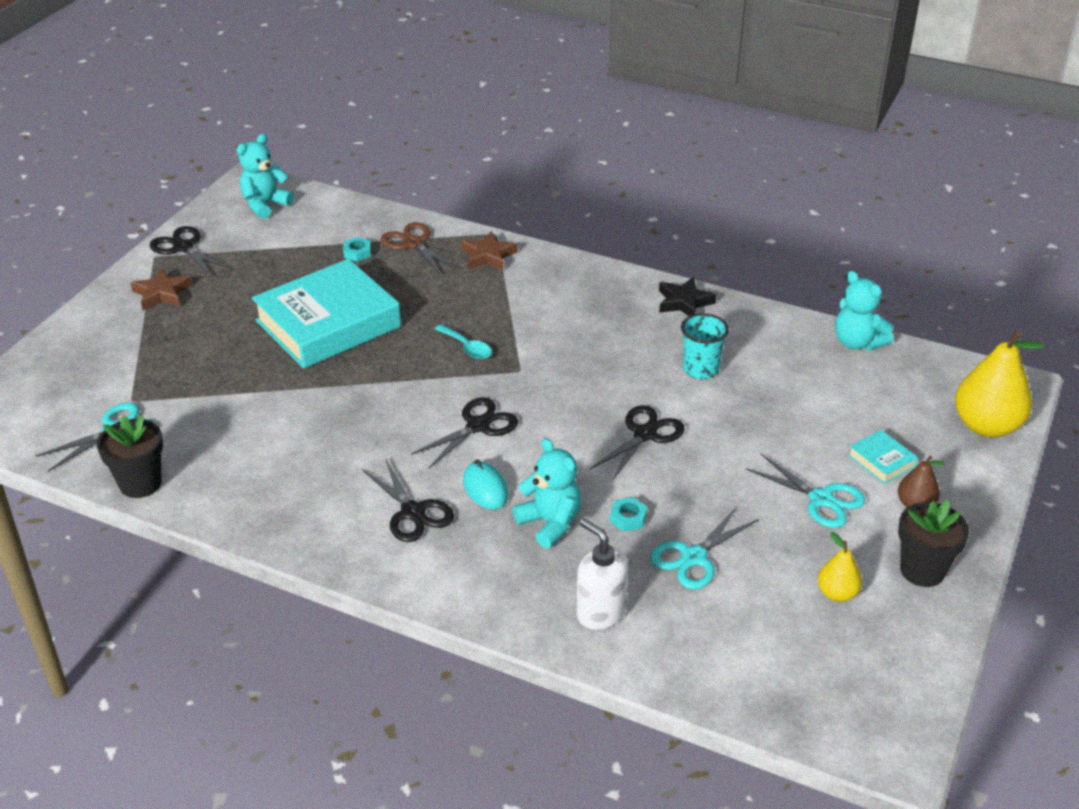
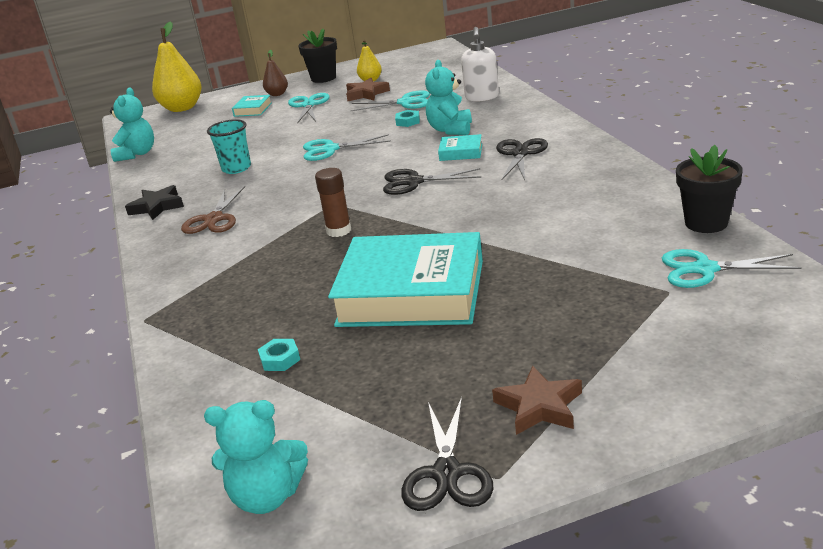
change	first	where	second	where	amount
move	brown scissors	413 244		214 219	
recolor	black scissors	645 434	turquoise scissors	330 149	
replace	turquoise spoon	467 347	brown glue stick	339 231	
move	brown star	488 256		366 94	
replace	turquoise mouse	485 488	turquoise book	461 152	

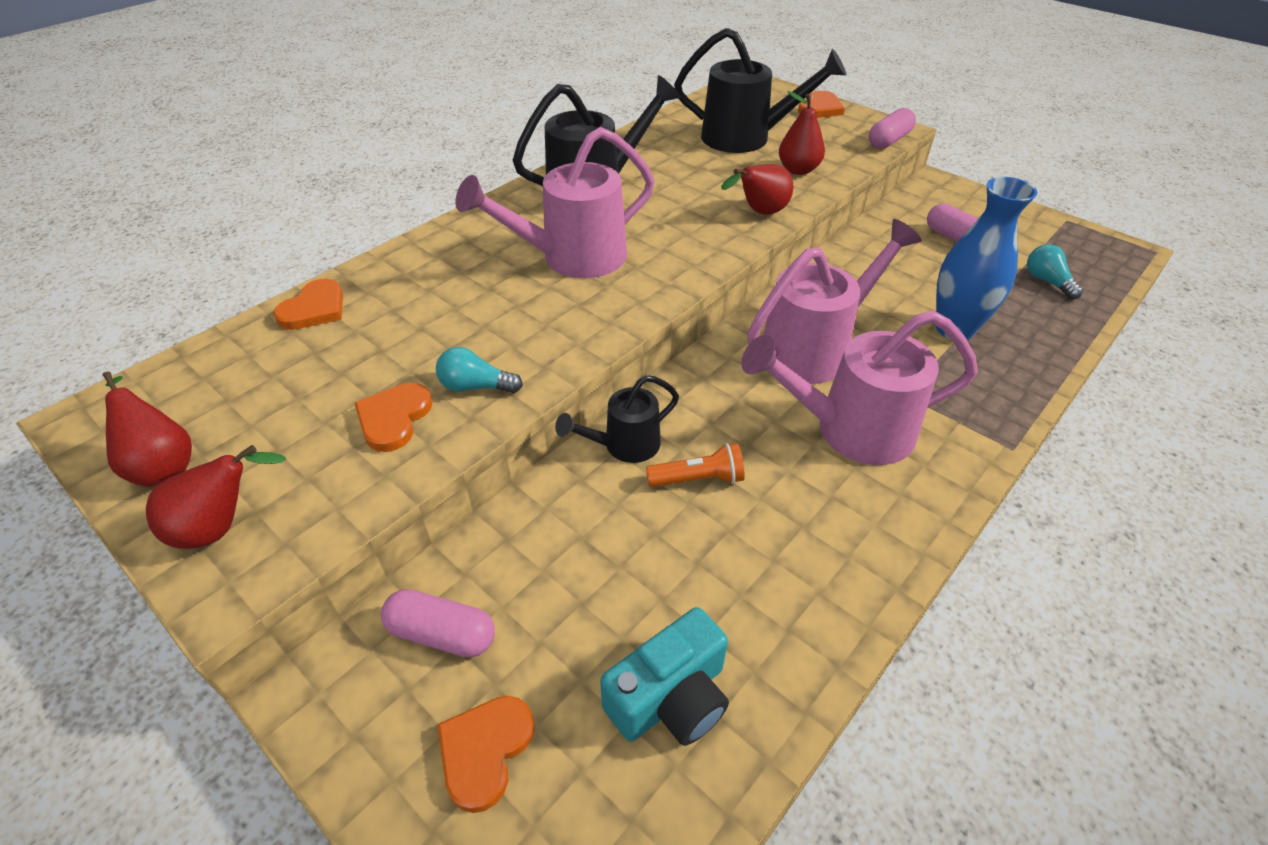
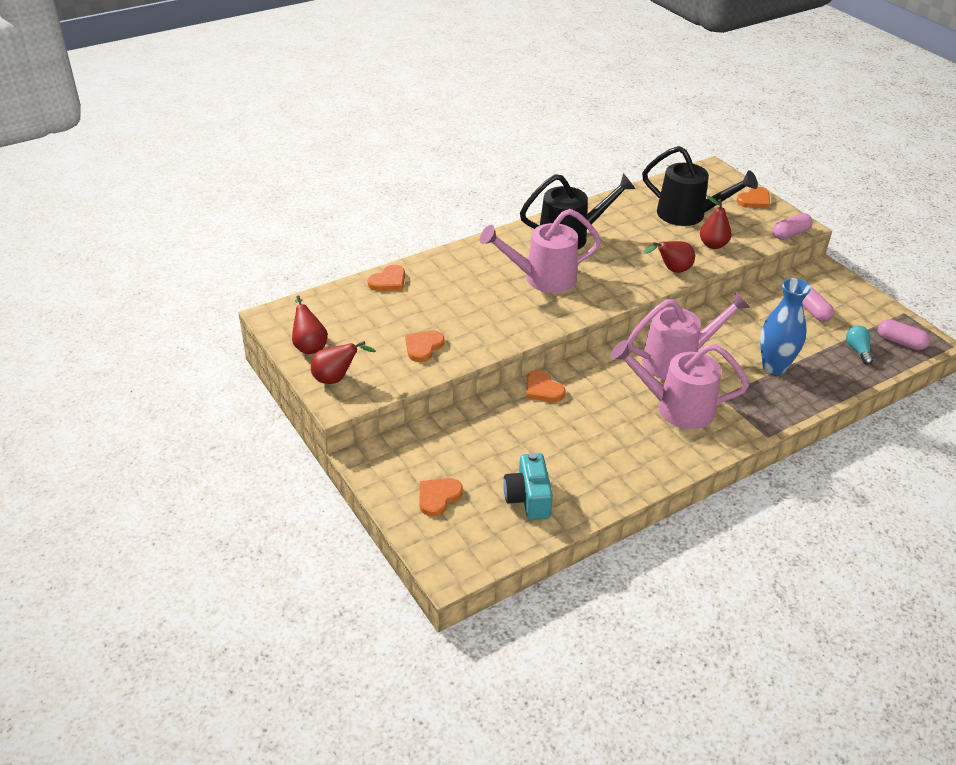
change	first	where	second	where	amount
rotate	turquoise camera	670 698		528 498	105 degrees clockwise
replace	black watering can	624 445	orange heart	543 389	
move	pink capsule	442 634		900 342	
delete	turquoise light bulb	476 386			
delete	orange flashlight	698 479			

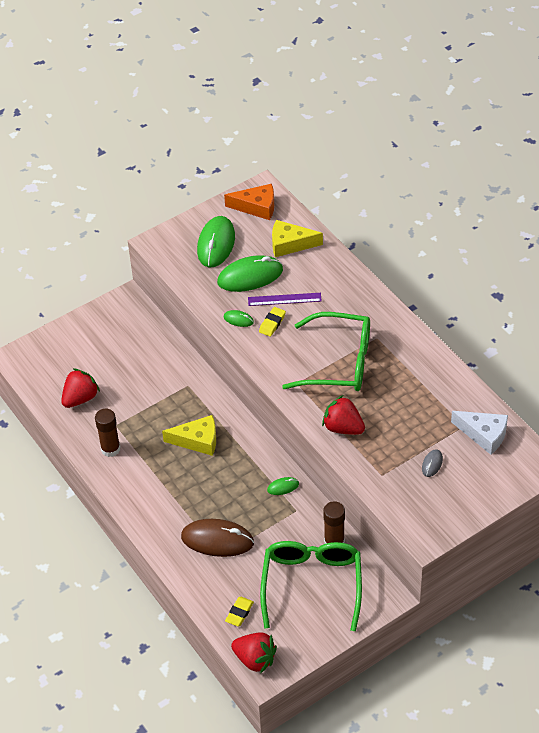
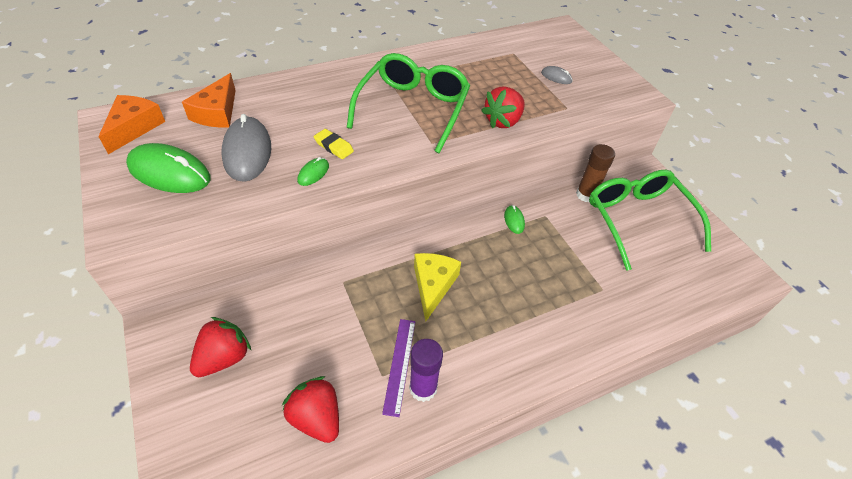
change	first	where	second	where	amount
recolor	yellow cheese	290 244	orange cheese	217 112	
move	red strawberry	255 659		224 358	
recolor	green mouse	250 276	grey mouse	247 152	
move	purple ruler	284 299		399 365	
recolor	brown glue stick	110 449	purple glue stick	423 388	
rotate	green glasses	312 584		638 220	60 degrees clockwise
delete	brown mouse	217 540			
delete	yellow eraser	239 613			
delete	white cheese	484 434			

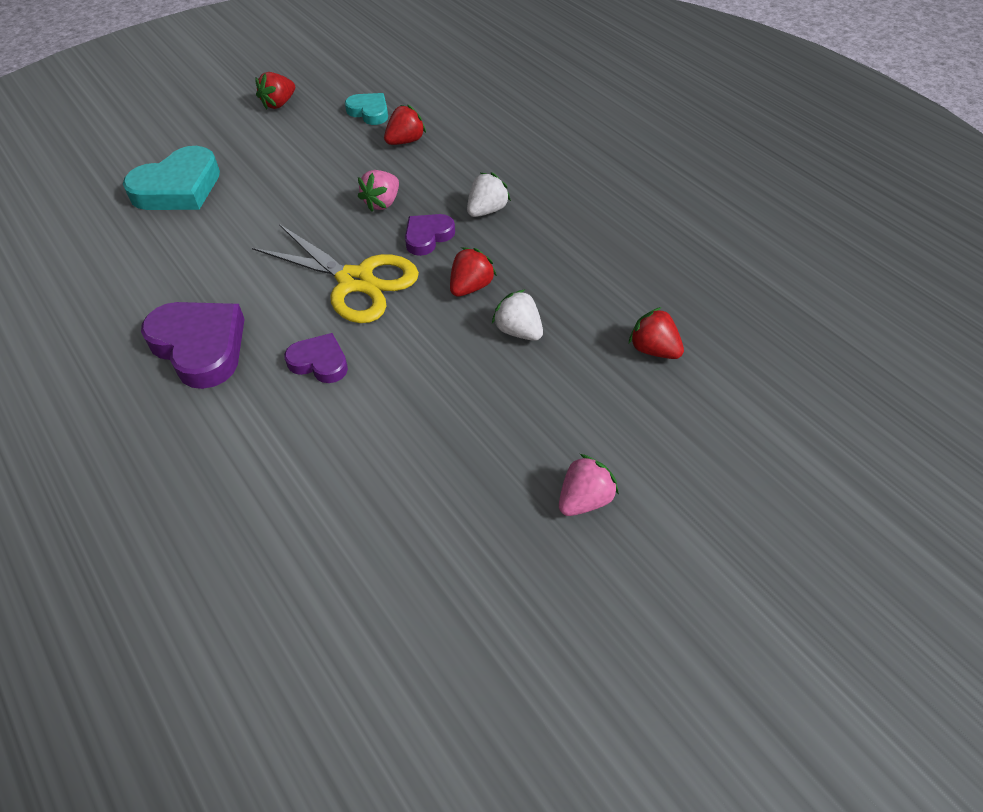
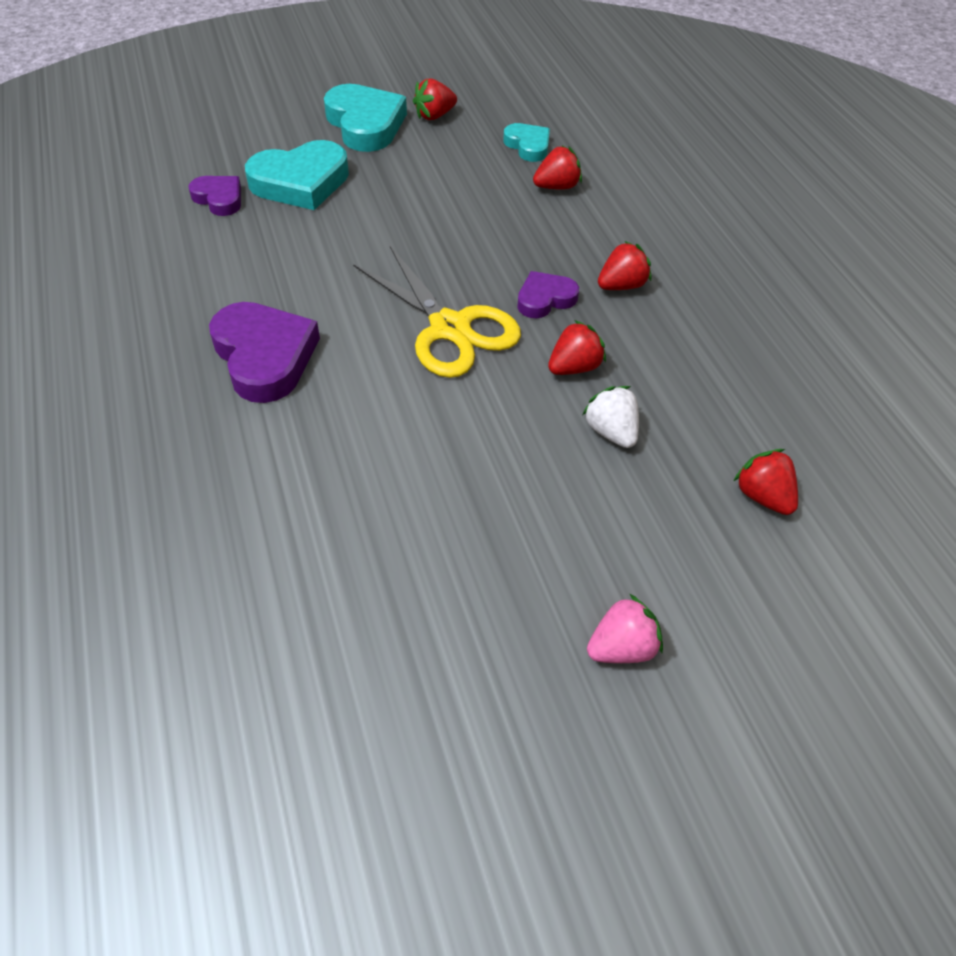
change	first	where	second	where	amount
move	purple heart	319 362		219 198	
insert			turquoise heart	365 124	
recolor	white strawberry	487 210	red strawberry	621 285	
delete	pink strawberry	382 203			

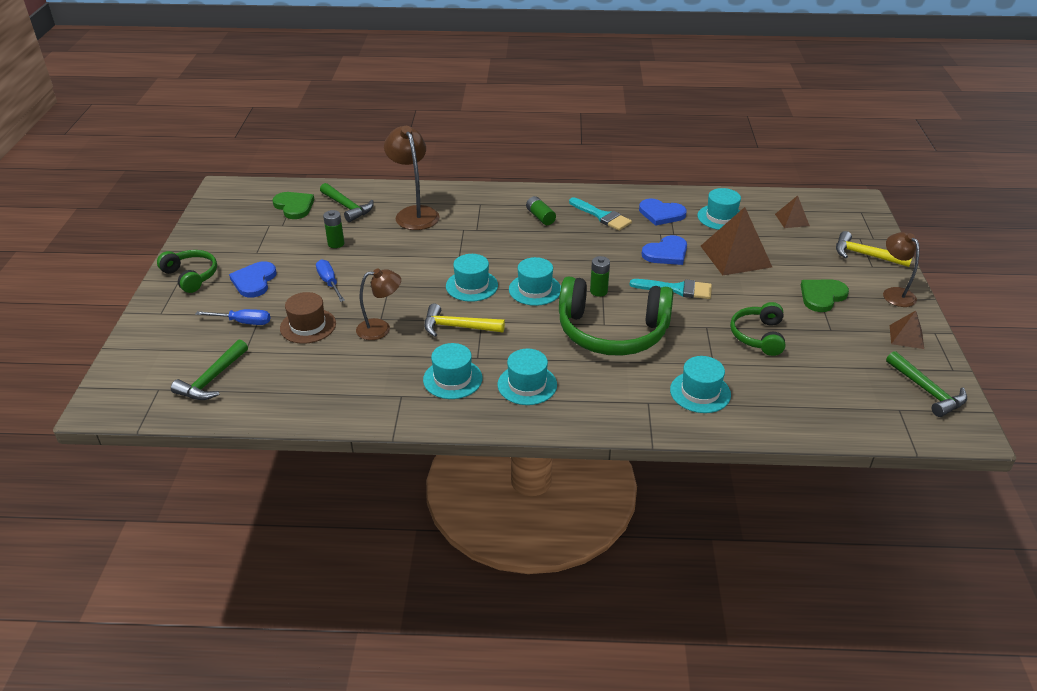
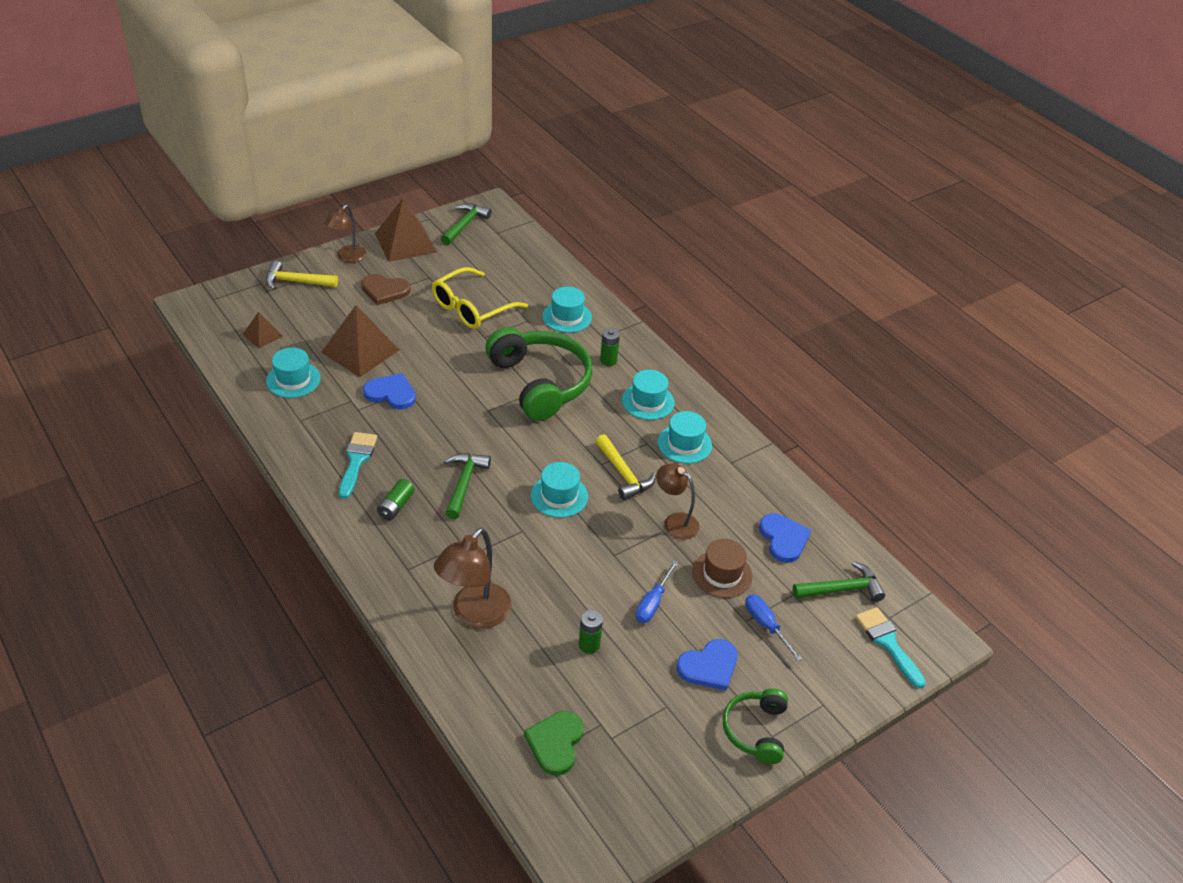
change	first	where	second	where	amount
rotate	yellow hammer	865 255		296 282	105 degrees clockwise
recolor	green heart	822 296	brown heart	384 290	
resize	brown pyramid	906 337		405 242	x1.92
replace	green headphones	758 336	yellow glasses	471 308	
move	green hammer	347 207		464 483	
move	green battery	598 291		608 360	
move	blue heart	661 214		783 539	
move	turquoise brush	677 289		888 643	
delete	turquoise hat	535 289			

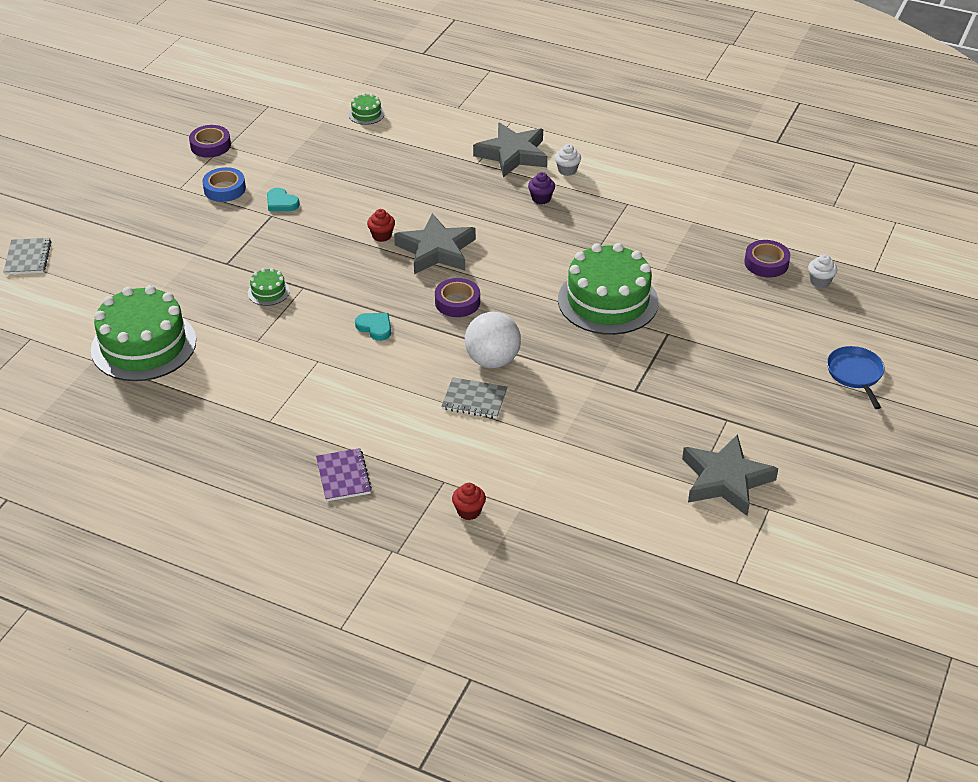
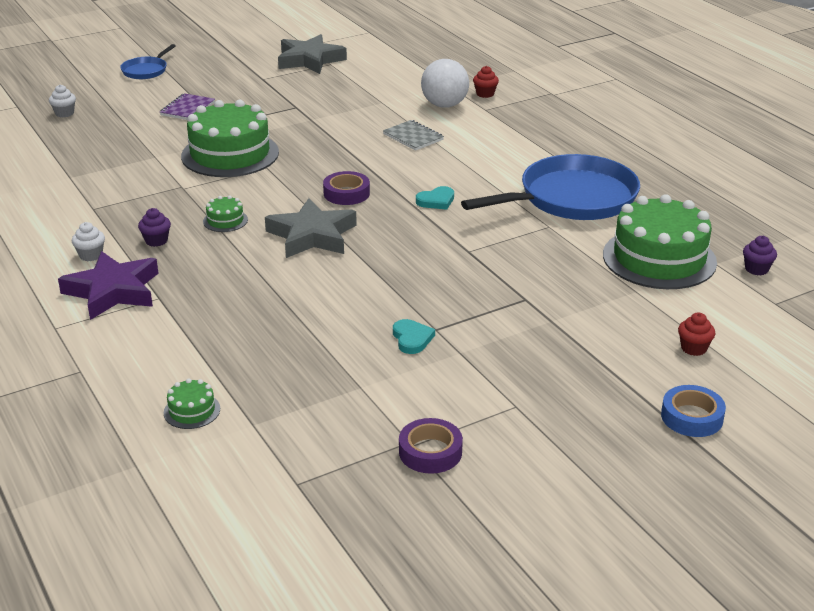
change	first	where	second	where	amount
recolor	grey star	512 154	purple star	113 291	
move	purple notebook	343 476		187 109	
move	green cake	268 292		225 220	
rotate	turquoise heart	375 327		436 201	105 degrees counterclockwise
move	white ball	492 360		444 105	
insert			blue pan	572 198	
move	blue tape	224 189		692 417	
move	red cupcake	381 236		693 348	
insert			purple cupcake	756 269	
delete	grey notebook	28 258			
delete	purple tape	766 263			

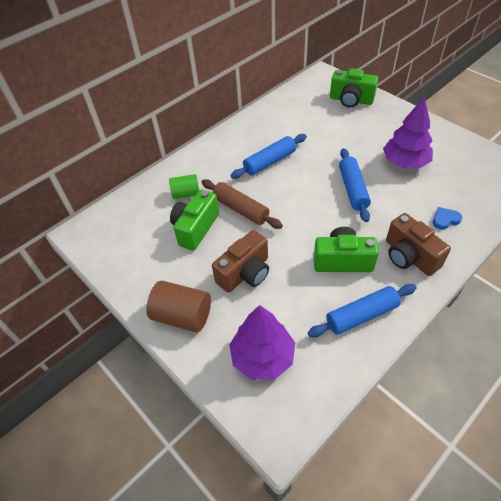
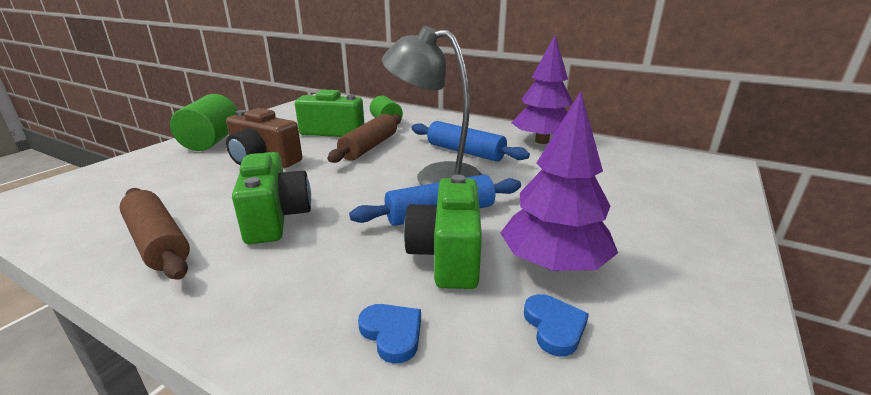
change	first	where	second	where	amount
recolor	blue rolling pin	361 315	brown rolling pin	158 242	
recolor	brown cylinder	182 316	green cylinder	211 141	
insert			grey lamp	435 176	
move	green camera	351 100		447 255	
move	purple tree	263 357		542 141	
insert			blue heart	554 327	
delete	brown camera	409 256			

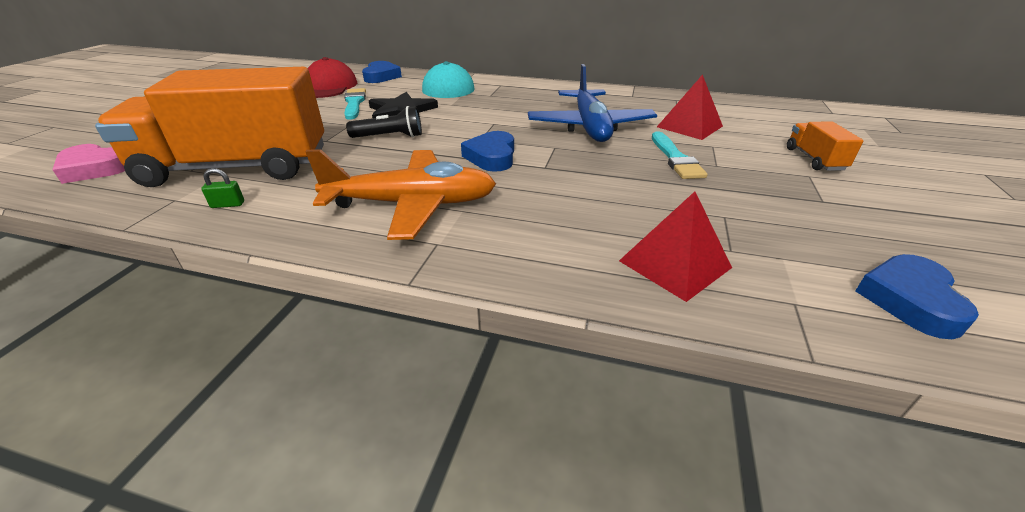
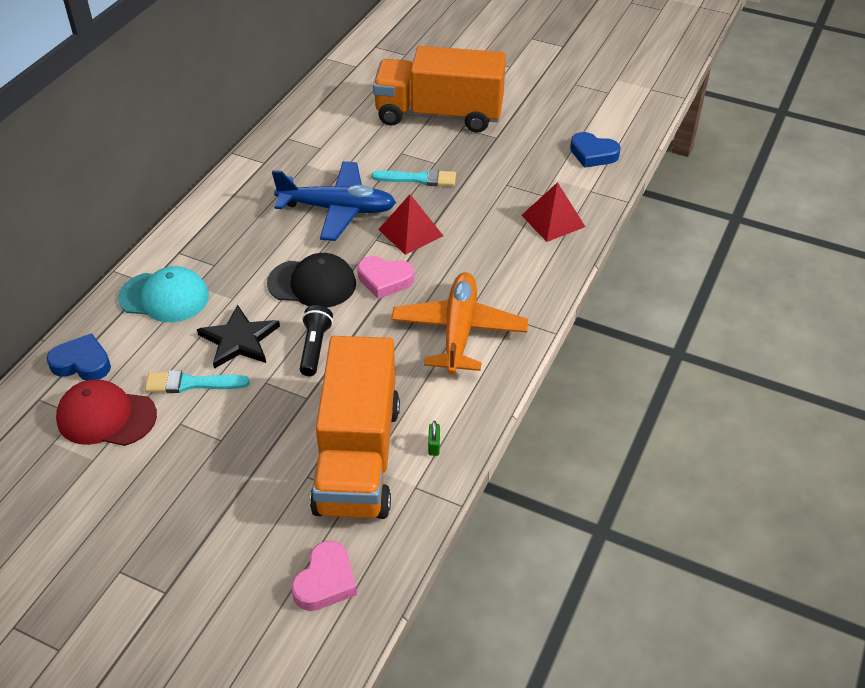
change	first	where	second	where	amount
insert			black cap	312 283	
recolor	blue heart	491 157	pink heart	385 280	
resize	orange truck	814 159		439 115	x2.45
move	red pyramid	689 126		410 232	

